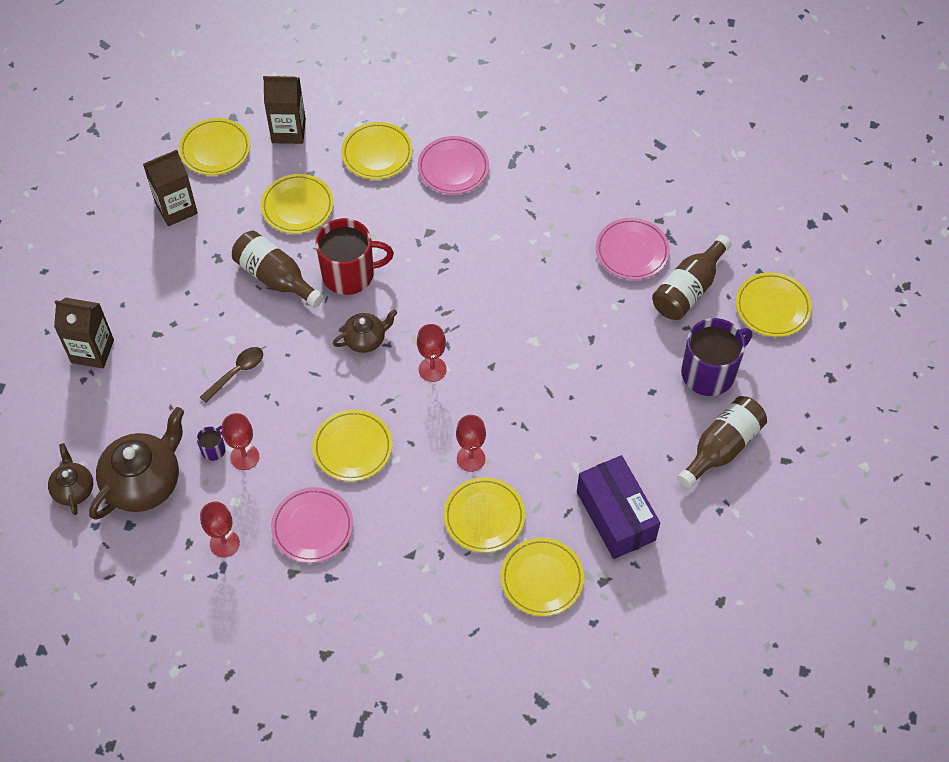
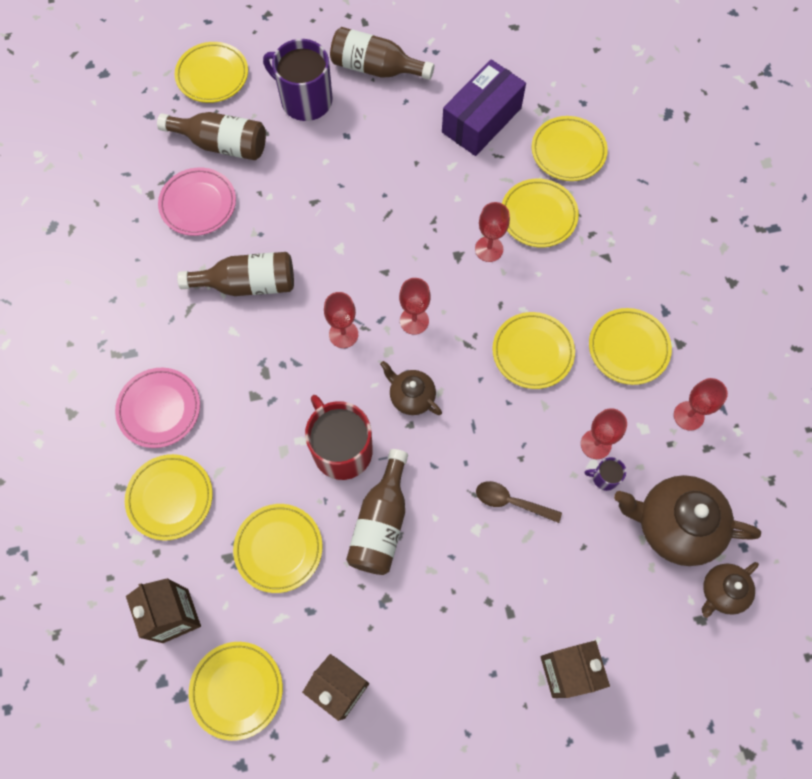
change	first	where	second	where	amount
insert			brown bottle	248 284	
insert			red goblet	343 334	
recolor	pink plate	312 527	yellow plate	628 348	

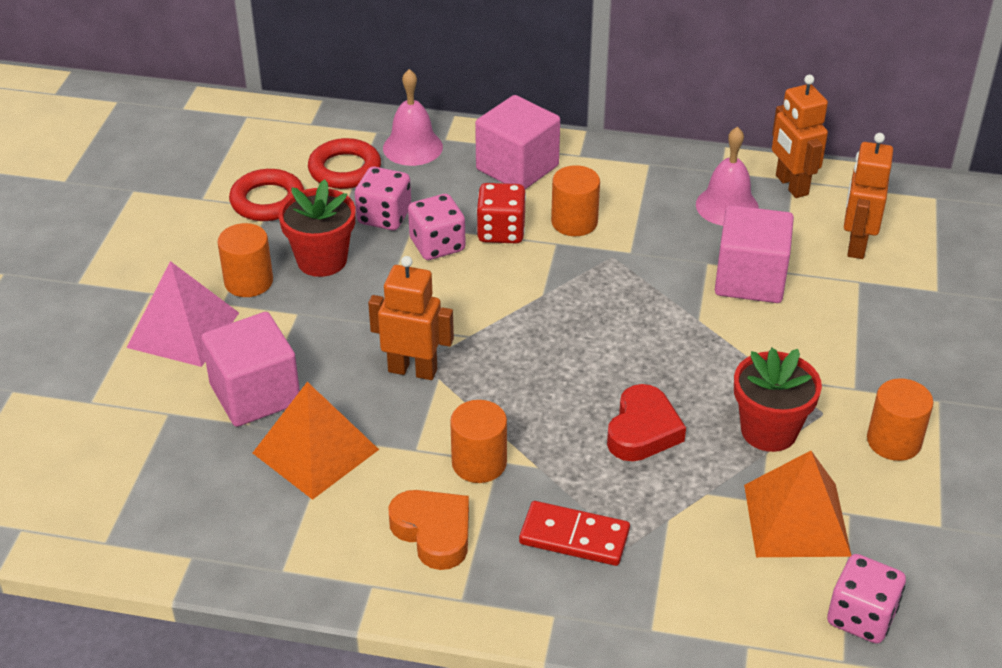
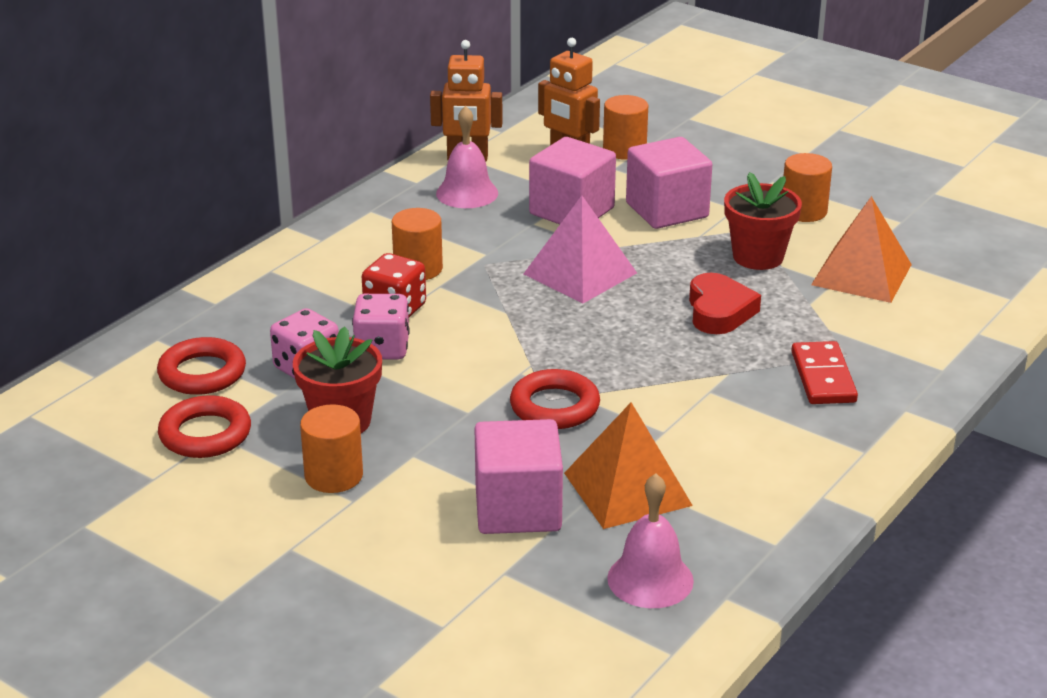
change	first	where	second	where	amount
replace	orange robot	413 370	red ring	554 406	
move	pink pyramid	183 329		580 273	
move	orange cylinder	479 463		624 150	
move	pink bell	412 147		650 579	
move	pink cube	517 168		667 210	
rotate	red heart	643 430		719 311	45 degrees clockwise
rotate	red domino	574 537		823 377	45 degrees counterclockwise
delete	orange heart	433 532			
delete	pink dice	861 617			

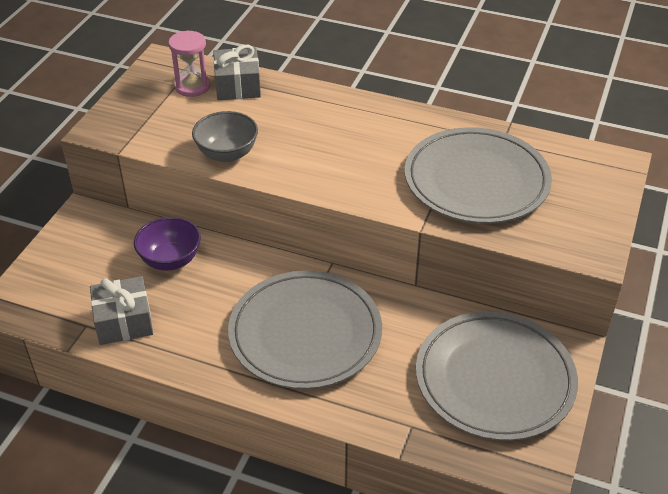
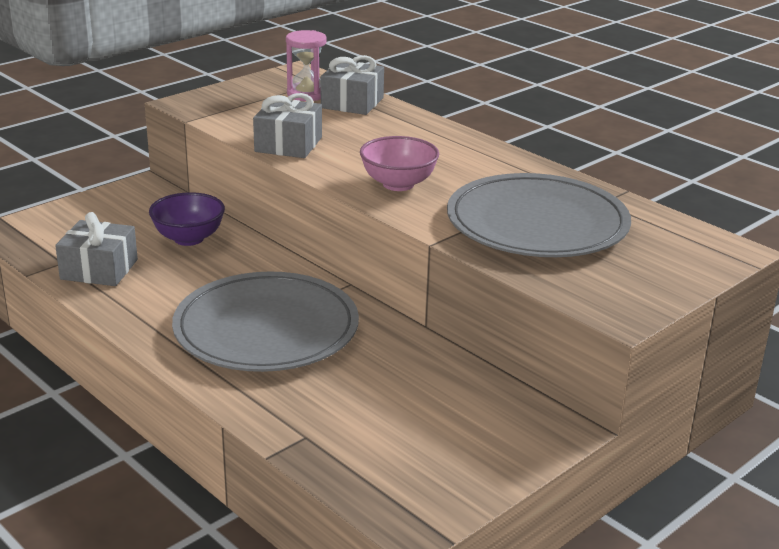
change	first	where	second	where	amount
replace	grey bowl	227 154	grey gift	288 144	
insert			pink bowl	398 184	
delete	grey plate	494 379			

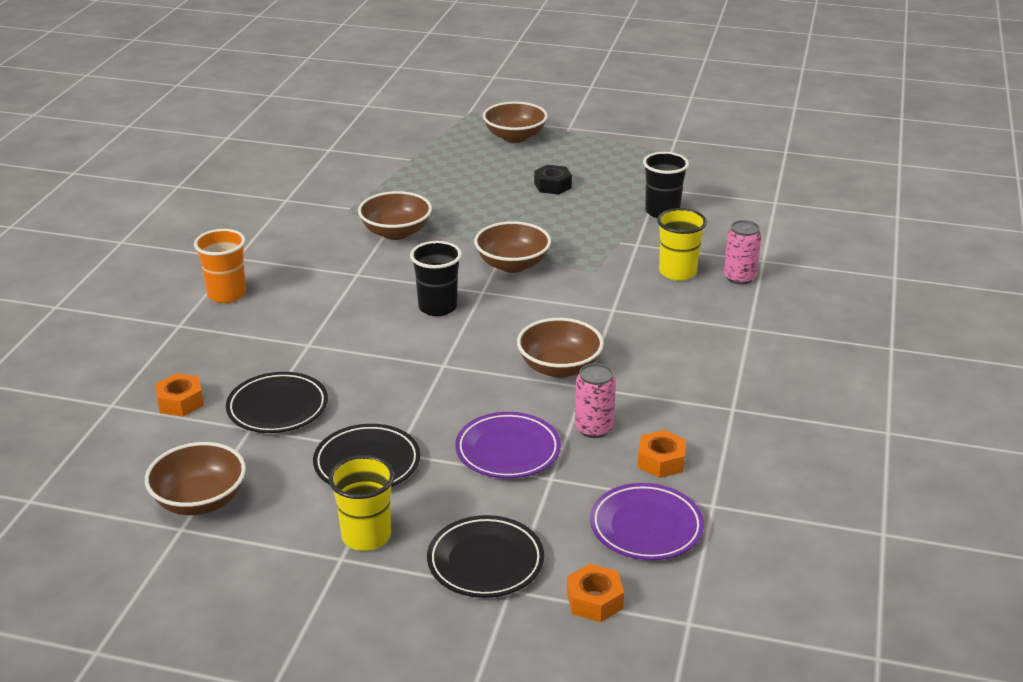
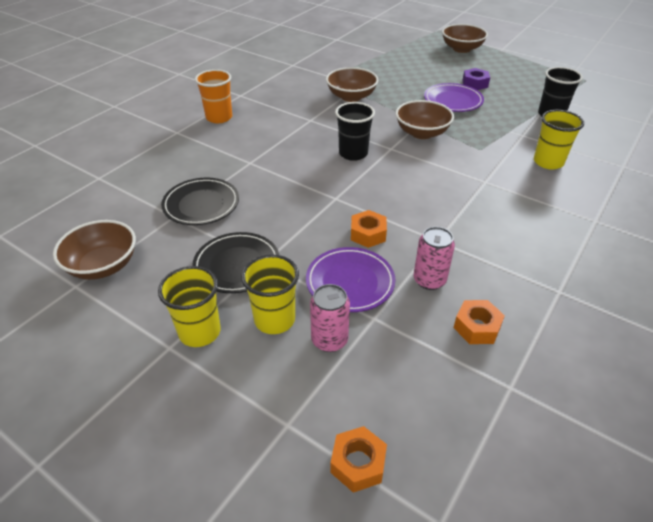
change	first	where	second	where	amount
insert			yellow cup	274 320	
move	pink can	739 277		329 340	
move	orange nut	180 402		368 234	
move	purple plate	646 527		453 101	
recolor	black nut	552 186	purple nut	475 84	
delete	black plate	485 562			
delete	brown bowl	559 367			

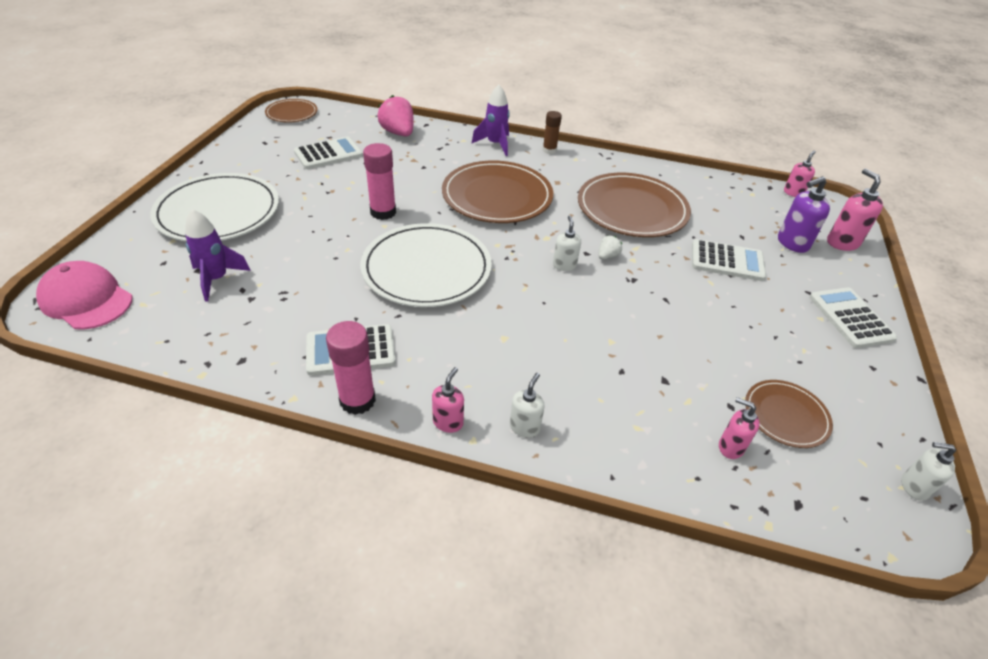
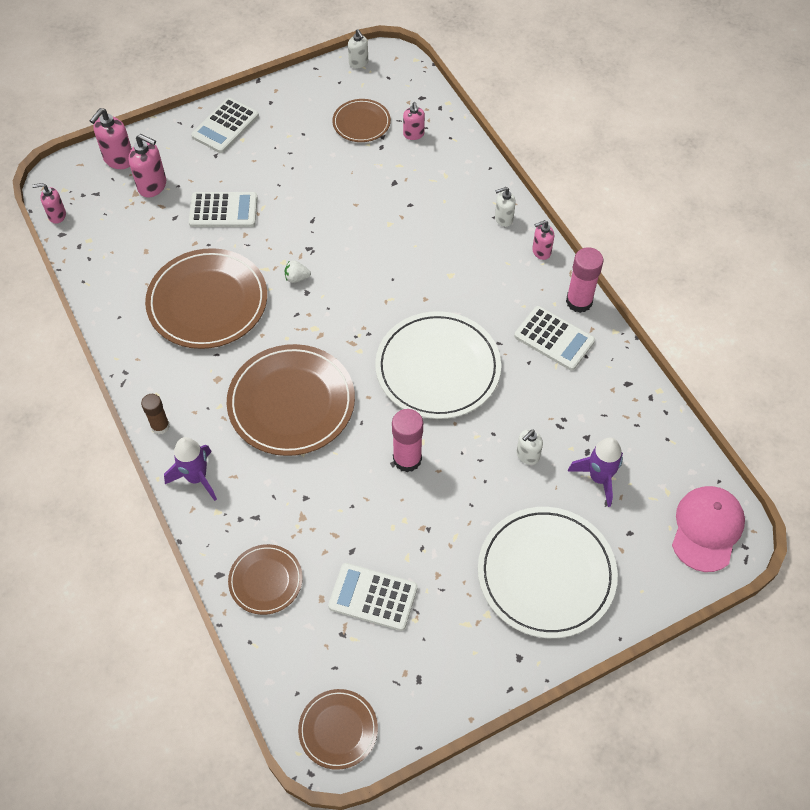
change	first	where	second	where	amount
recolor	purple soap dispenser	792 243	pink soap dispenser	152 186	
rotate	white calculator	727 261		223 210	120 degrees clockwise
replace	pink strawberry	398 133	brown plate	265 580	
move	white soap dispenser	564 265		527 455	
rotate	pink cap	86 299		707 529	150 degrees counterclockwise

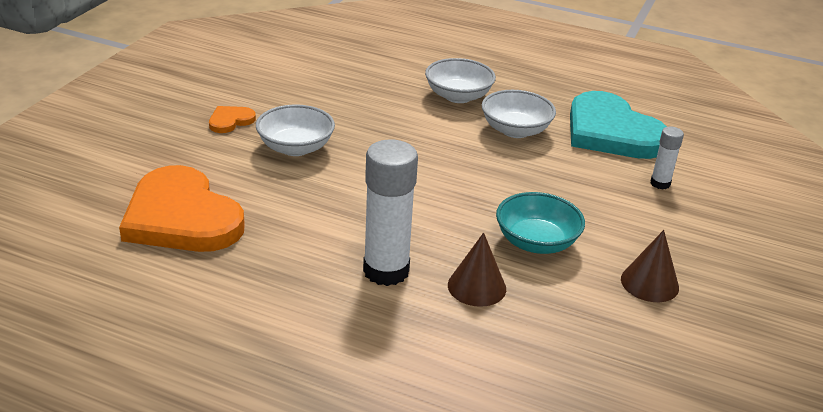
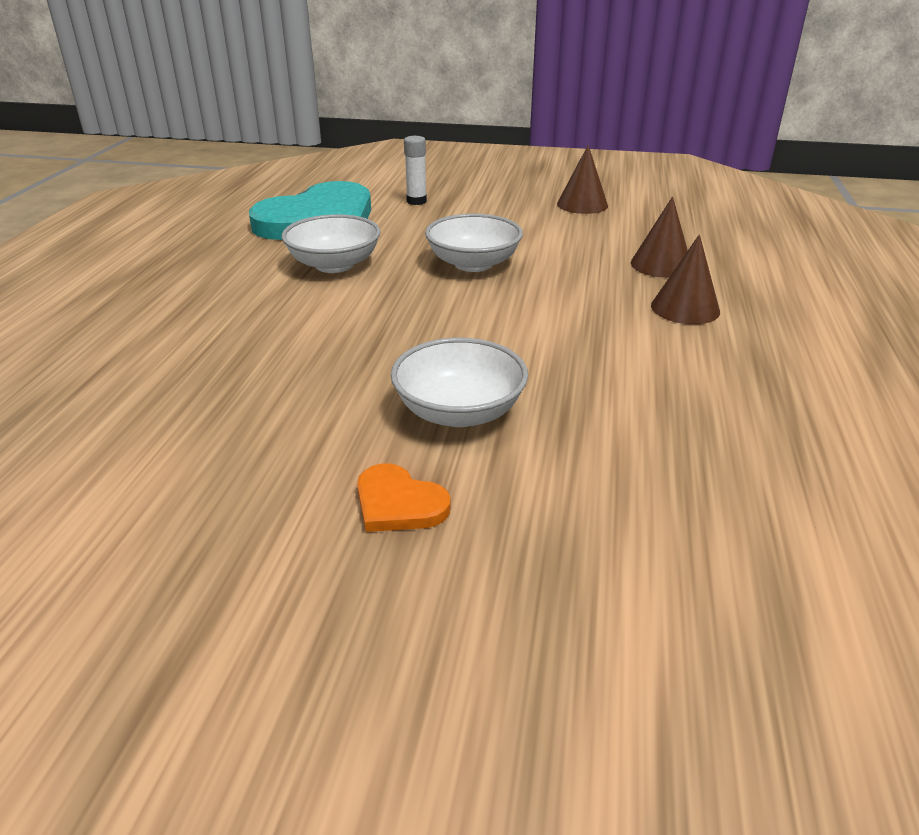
change	first	where	second	where	amount
move	white bowl	458 96		473 264	
replace	white glue stick	386 271	brown cone	685 308	
delete	orange heart	181 217			
delete	turquoise bowl	536 242			

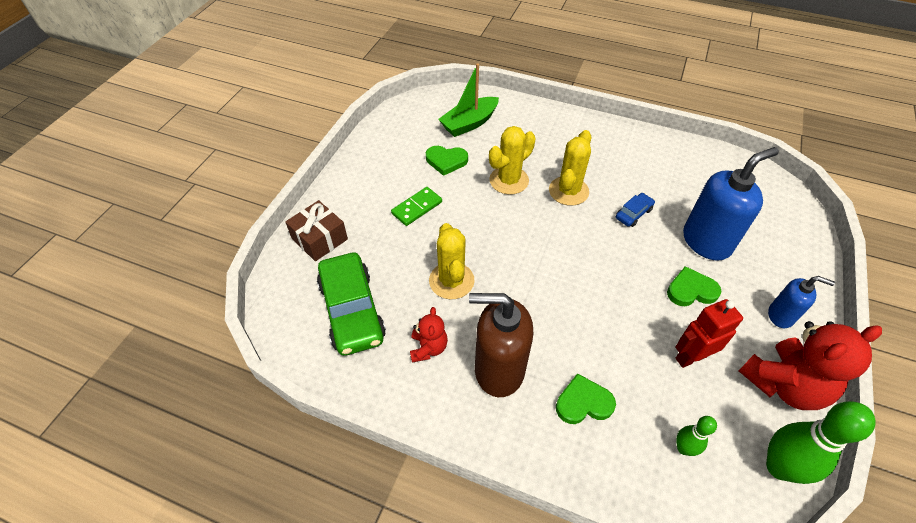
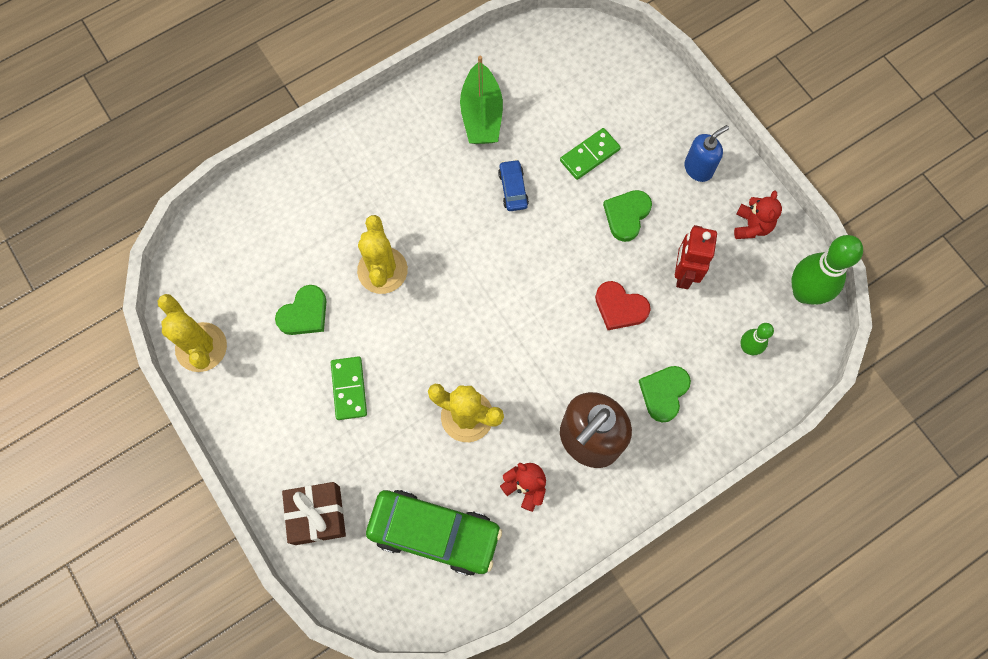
change	first	where	second	where	amount
move	yellow cactus	568 191		201 347	
move	green boat	469 123		481 115	
replace	blue soap dispenser	706 242	green domino	590 155	
insert			red heart	620 307	
resize	red teddy bear	783 384		751 226	x0.52

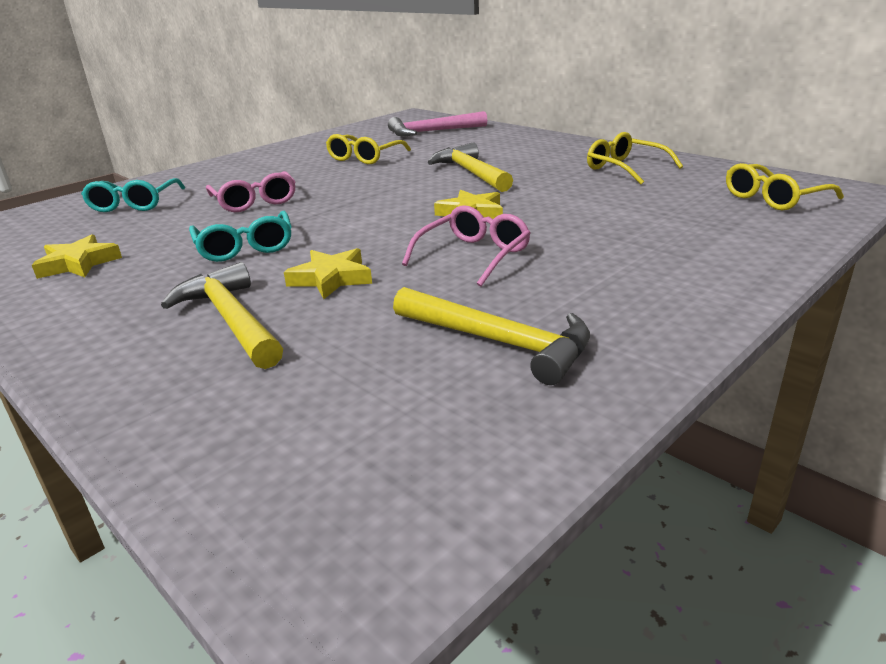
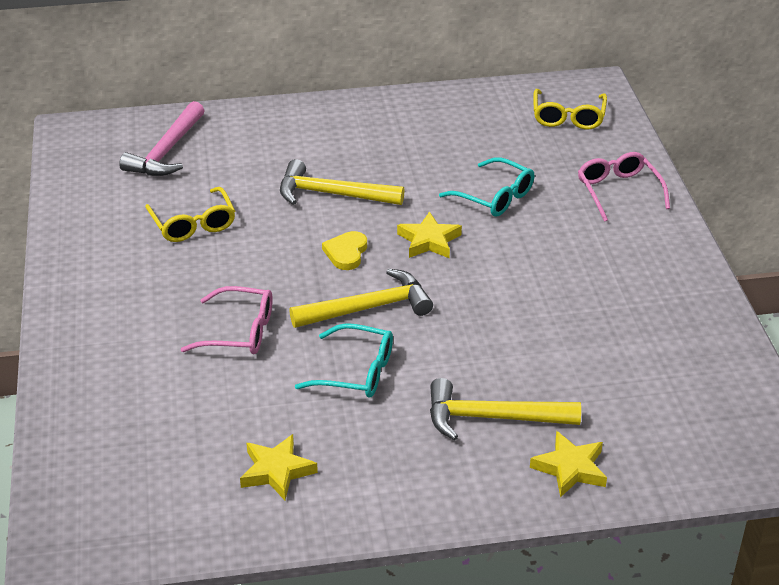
change	first	where	second	where	amount
move	yellow hammer	499 342		368 308	
insert			yellow heart	346 253	
move	turquoise glasses	134 204		495 197	
move	yellow star	331 279		570 468	
move	pink glasses	474 255		618 191	
delete	yellow glasses	625 168			

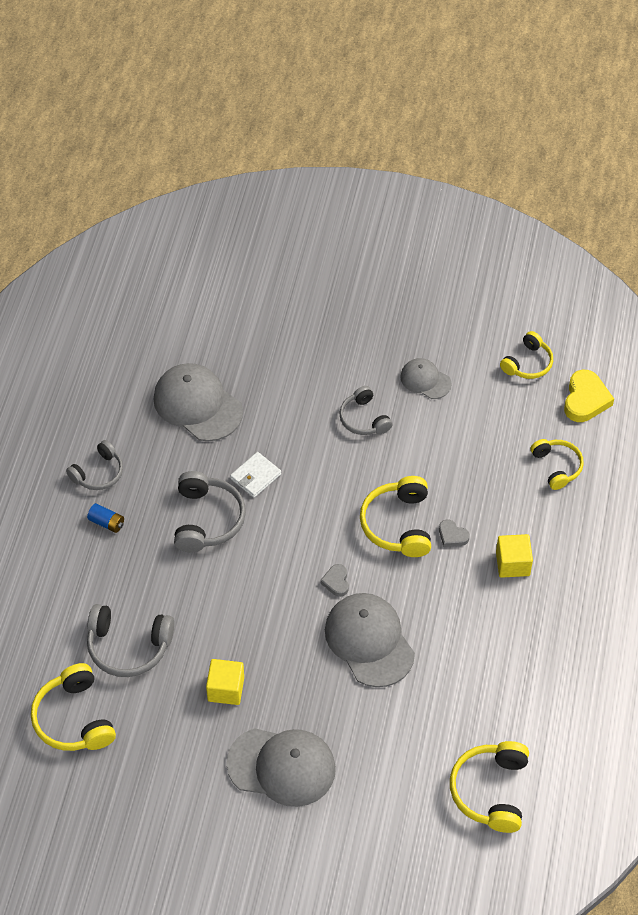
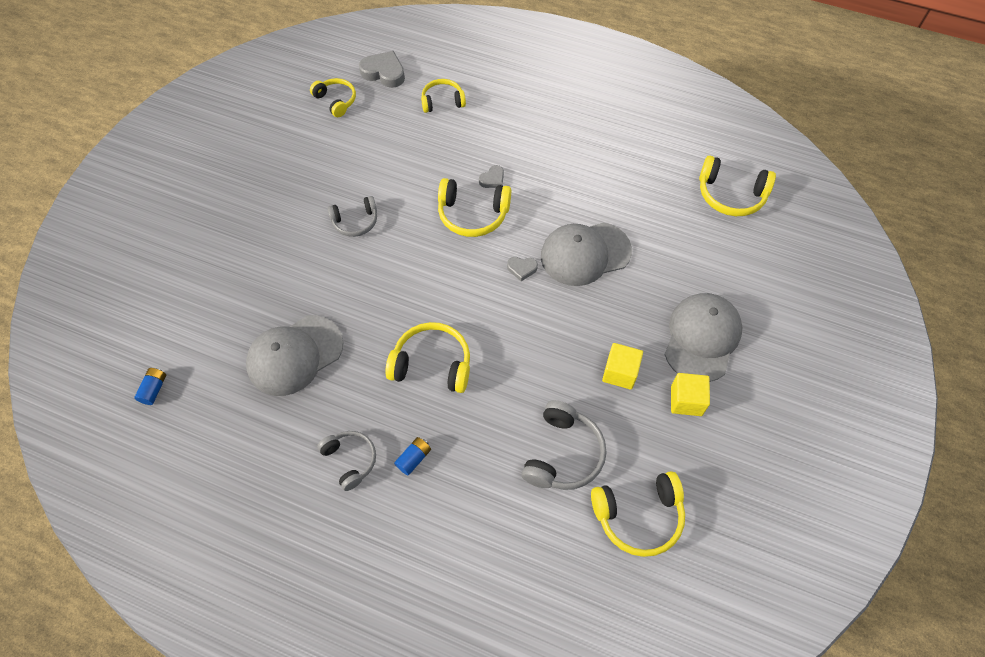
change	first	where	second	where	amount
insert			blue battery	154 389	
recolor	yellow heart	585 400	grey heart	384 73	
recolor	grey headphones	207 519	yellow headphones	432 364	
move	yellow cube	512 563		686 400	
delete	white wallet	255 476			
delete	grey cap	425 380			

